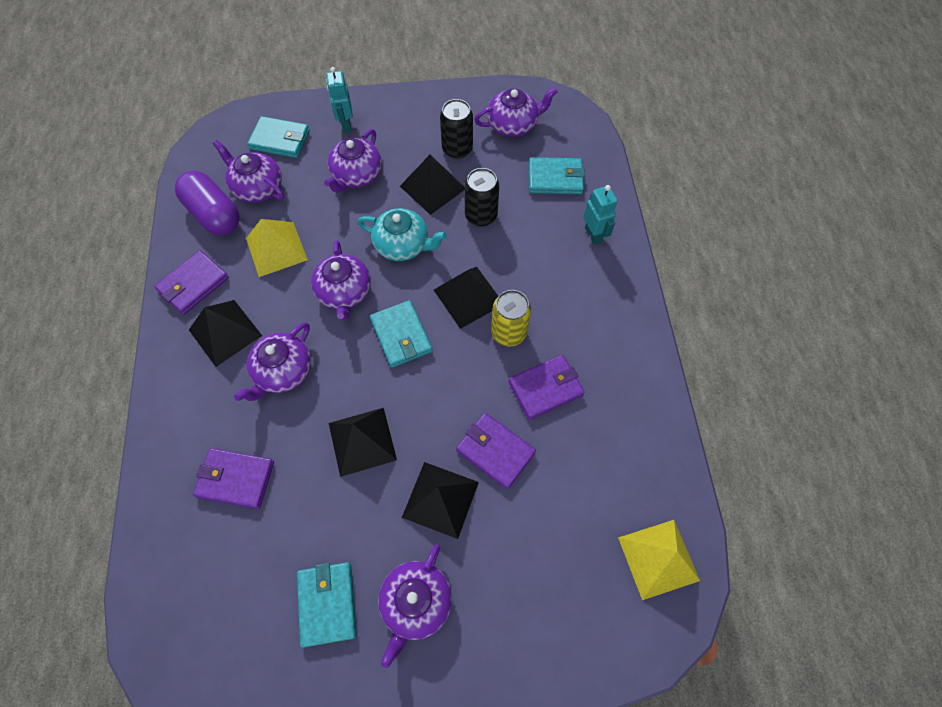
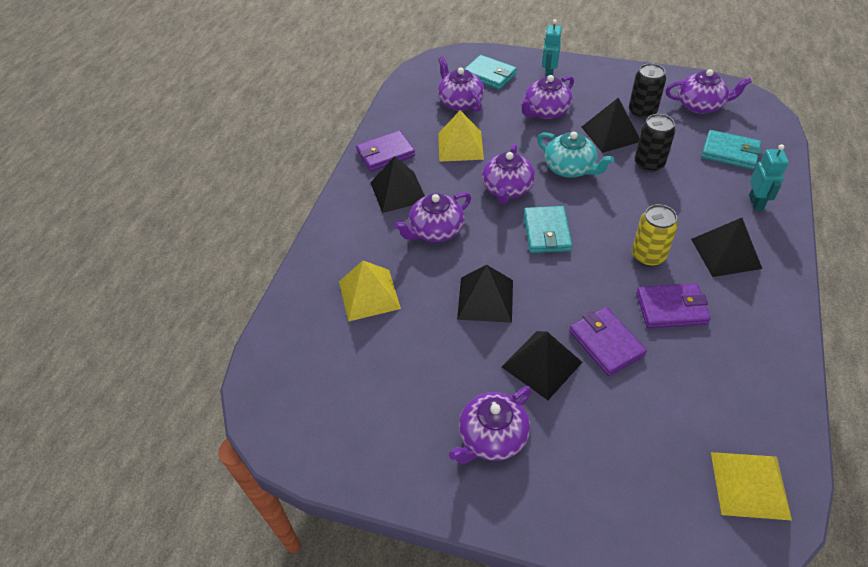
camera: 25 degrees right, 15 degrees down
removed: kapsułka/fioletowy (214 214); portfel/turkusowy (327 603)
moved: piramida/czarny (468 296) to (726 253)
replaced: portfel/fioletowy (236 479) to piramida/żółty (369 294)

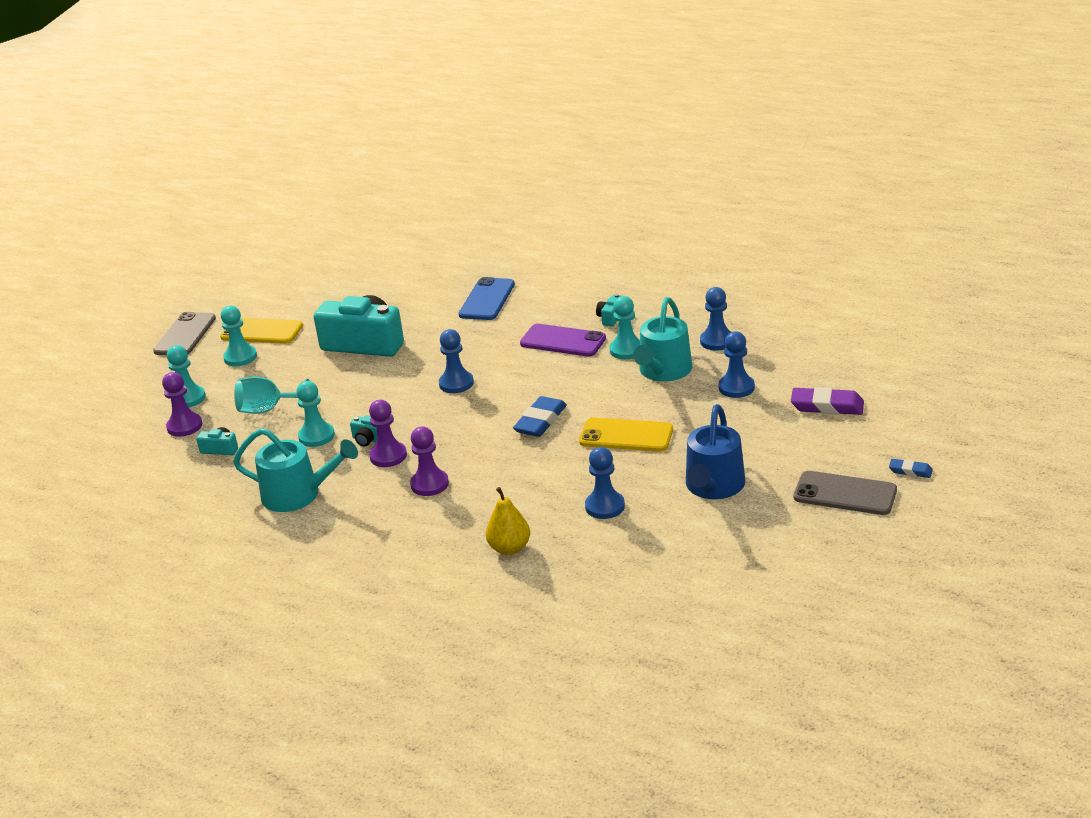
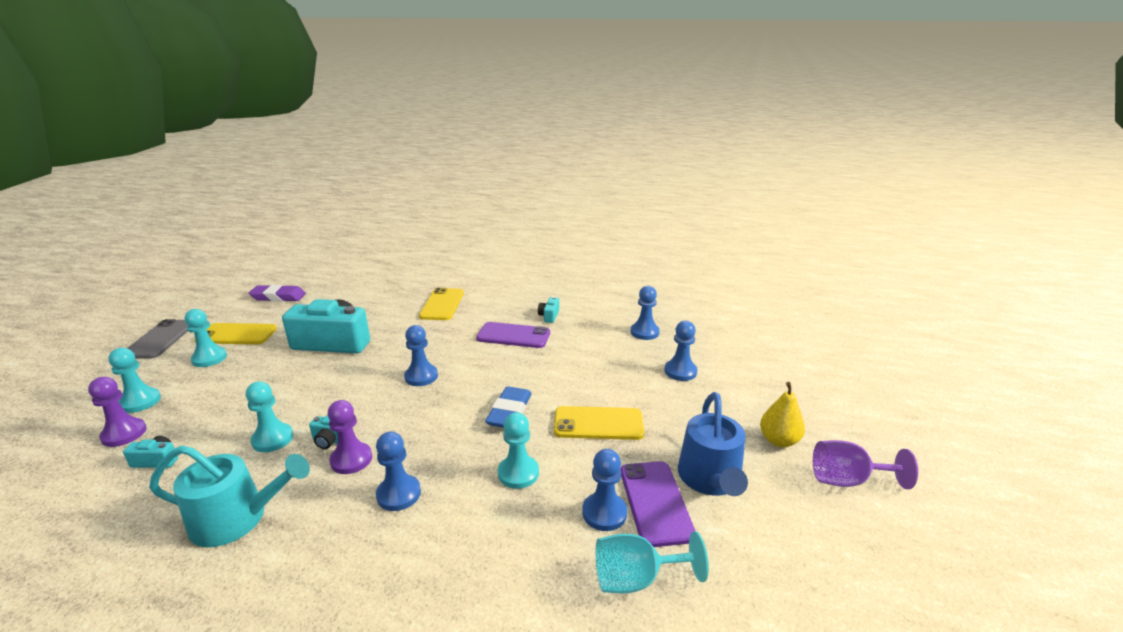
camera: 15 degrees left, 5 degrees down
removed: konewka/turkusowy (663 371); gumka do mazania/niebieski (910 471)
added: telefon/fioletowy (655 502)
moved: pionek/turkusowy (626 350) to (518 473); kielich/turkusowy (268 410) to (636 579); gumka do mazania/fioletowy (827 406) to (278 297); gruszka/żółty (509 548) to (778 440)
replaced: telefon/szary (845 494) to kielich/fioletowy (847 480)
recoloured: telefon/niebieski (487 299) to telefon/żółty (442 304); pionek/fioletowy (429 484) to pionek/niebieski (399 494)

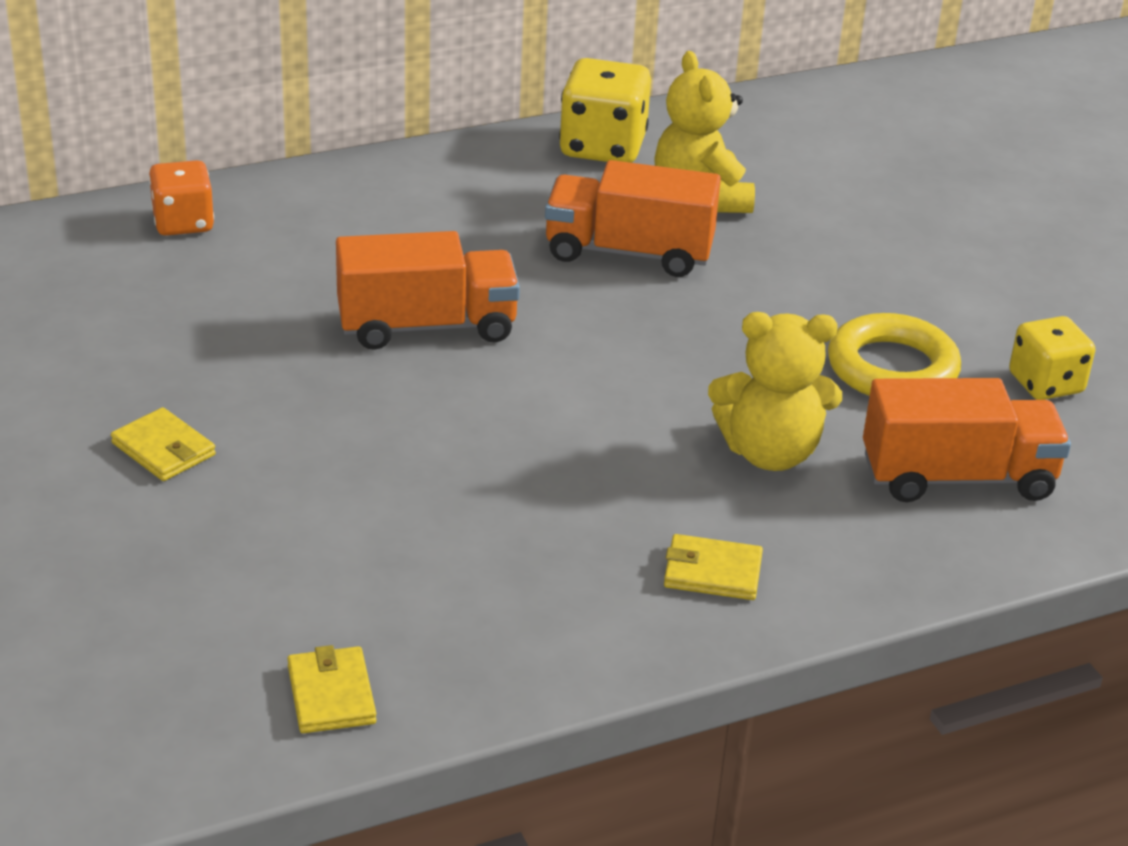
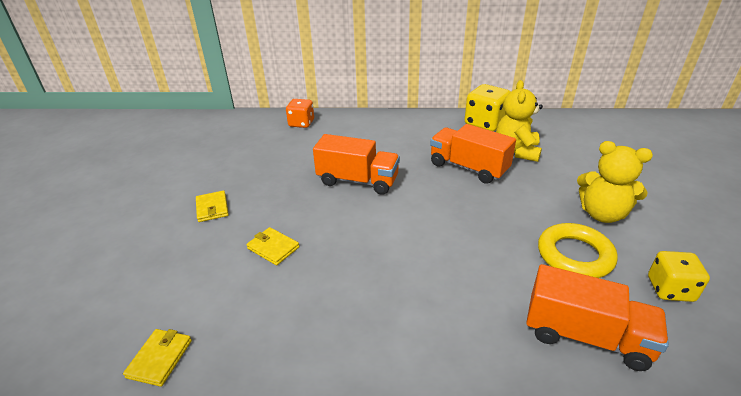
camera: 30 degrees right, 0 degrees up
moved: miś/żółty (770 453) to (602 214); portfel/żółty (712 572) to (273 248)

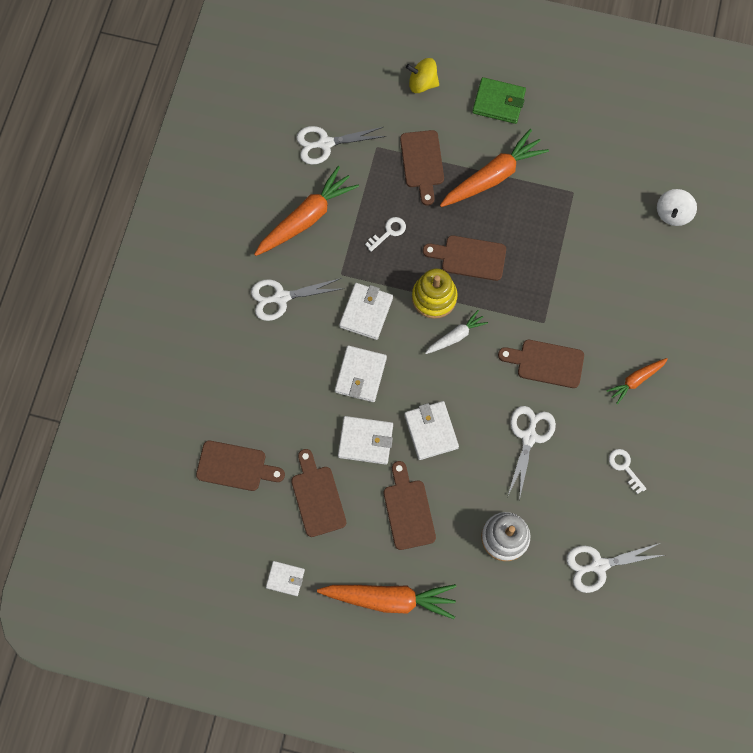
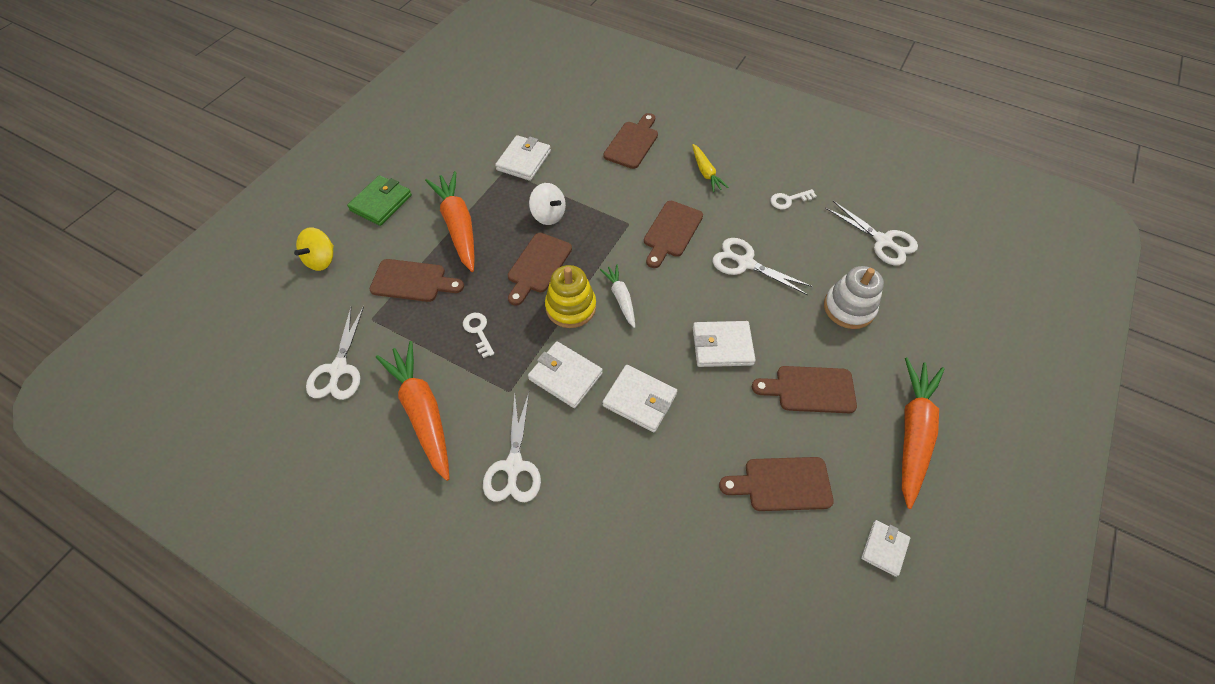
camera: 75 degrees left, 15 degrees down
moved: bączek/biały (672 213) to (548 215); portfel/biały (365 441) to (523 160); deska do krojenia/brązowy (235 466) to (632 143)
recoloured: marchewka/pomarańczowy (636 380) to marchewka/żółty (705 172)
turned: nożyczki/biały (598 565) = (883 241) 45 degrees counterclockwise

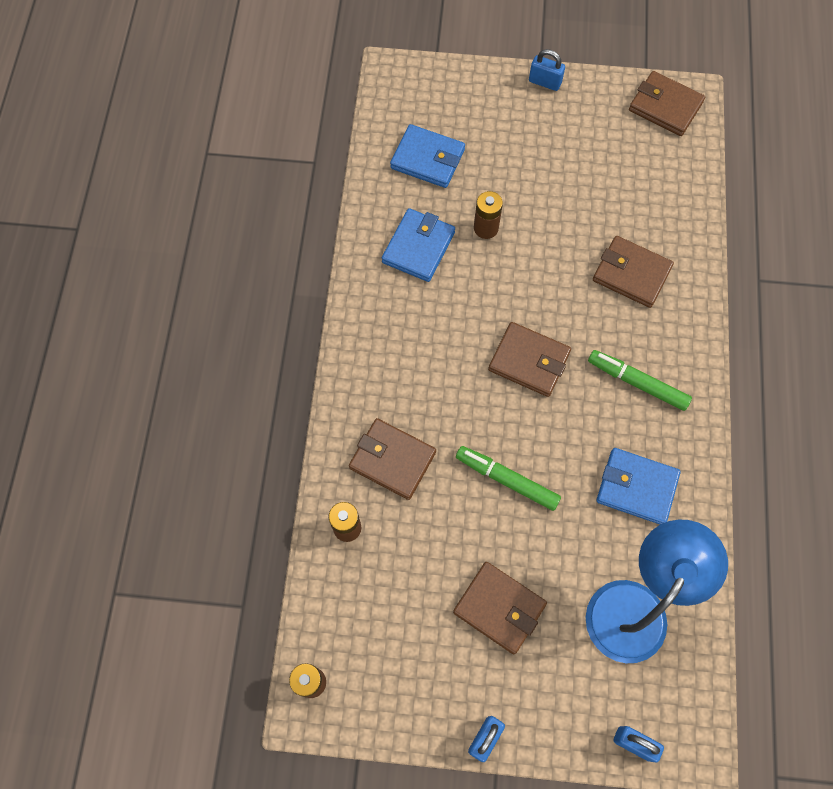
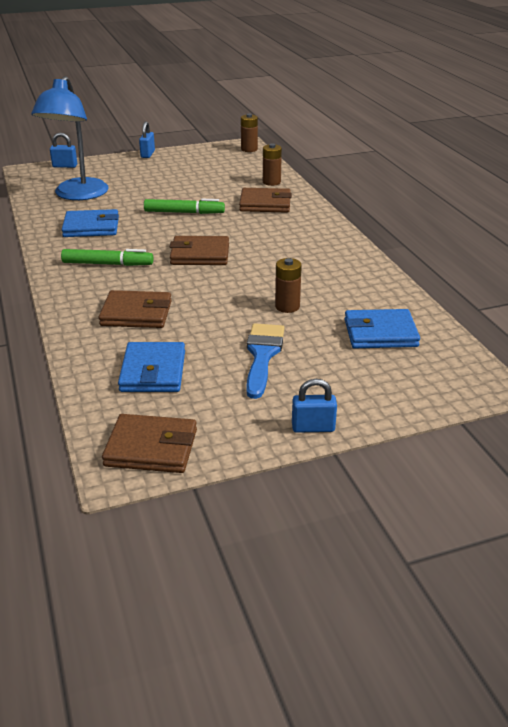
camera: 155 degrees right, 35 degrees down
removed: portfel/brązowy (499 608)
added: pędzel/niebieski (262 355)
moved: portfel/niebieski (418 247) to (153 371)

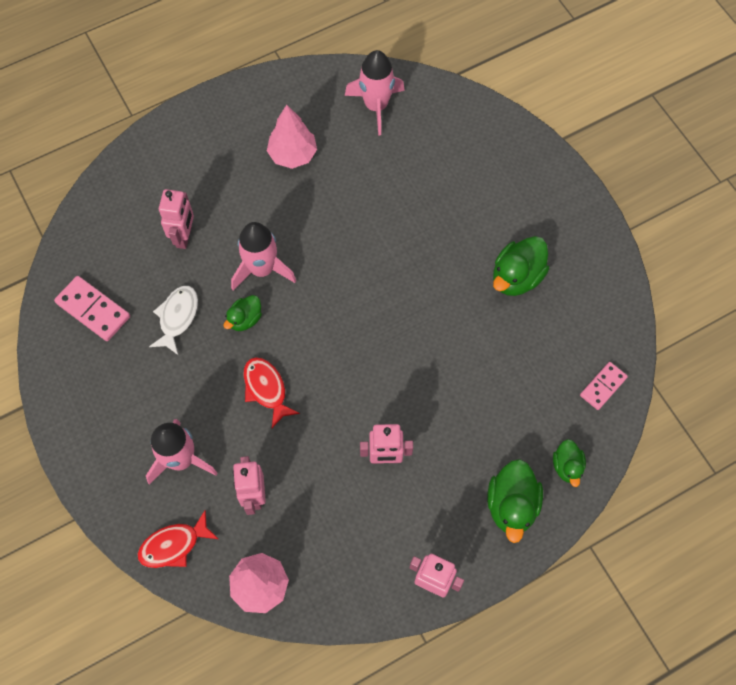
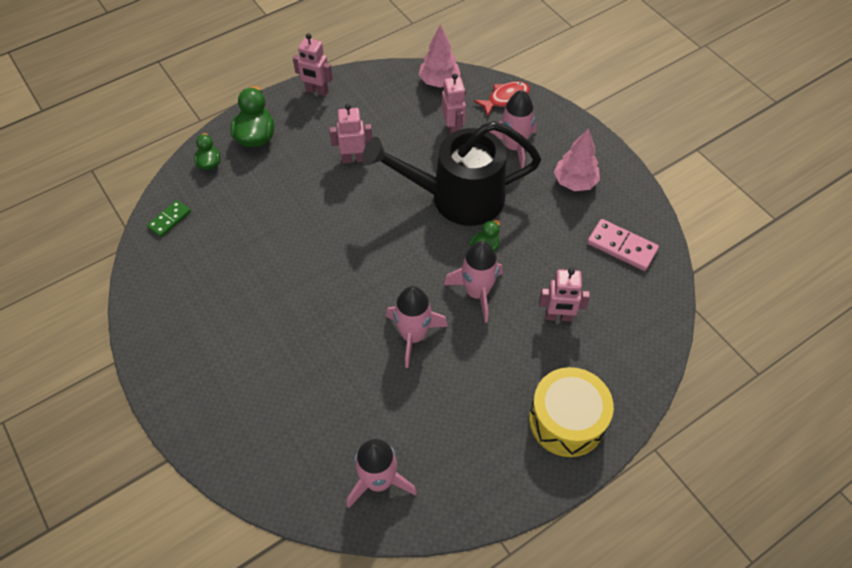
camera: 175 degrees right, 10 degrees down
removed: kaczka/zielony (516 277); ryba/biały (177 317)
added: rakieta/różowy (413 336); bęben/żółty (566 420)
moved: drzewko/różowy (292 155) to (575 182)
replaced: ryba/czerwony (266 389) to konewka/czarny (456 198)
recoloured: kostka domina/różowy (603 386) to kostka domina/zielony (169 219)
turned: robot/różowy (184 237) = (558 316) 90 degrees counterclockwise

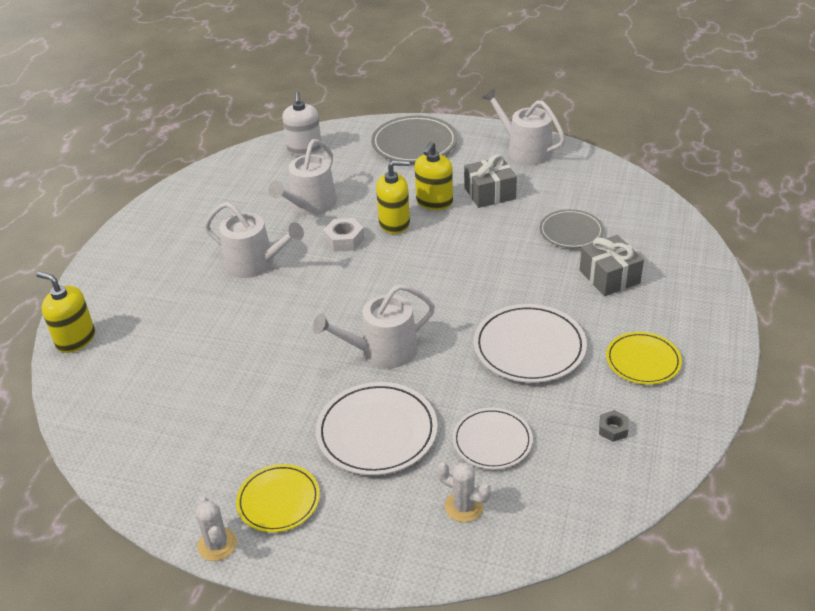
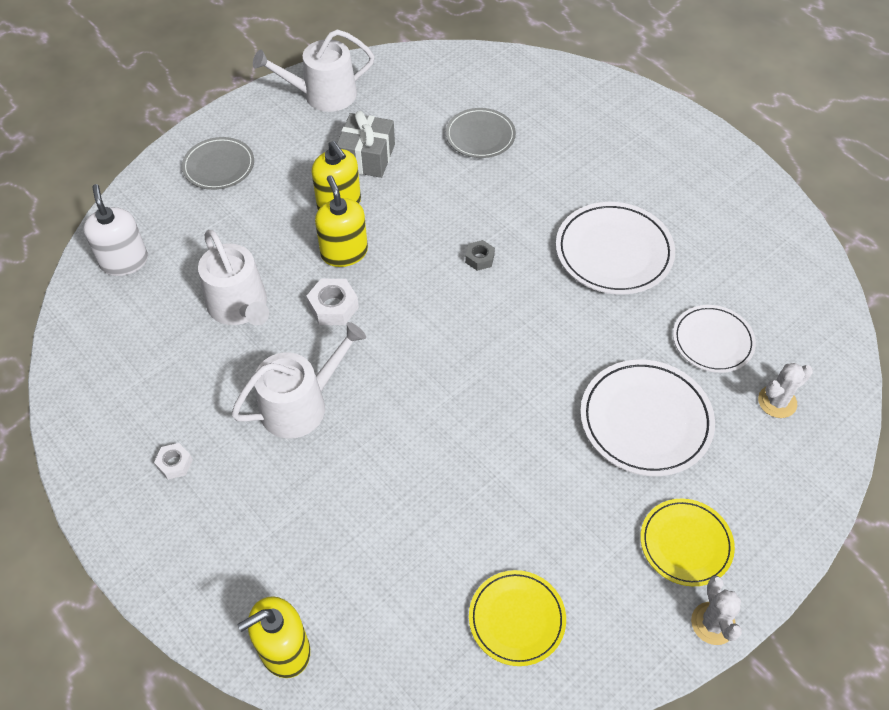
camera: 60 degrees left, 15 degrees up
removed: prezent/szary (609 277); konewka/biały (382 351)
added: nakrętka/biały (175 464)
moved: talerz/żółty (643 361) to (517 619); nakrętka/szary (613 429) to (479 258)
turned: dozownik mydła/biały (304 149) = (124 261) 135 degrees counterclockwise; dozownik mydła/żółty (394 223) = (344 252) 45 degrees counterclockwise; kaktus/biały (217 544) = (713 623) 75 degrees clockwise
resized: talerz/szary (414 143) = (219 166) x0.65

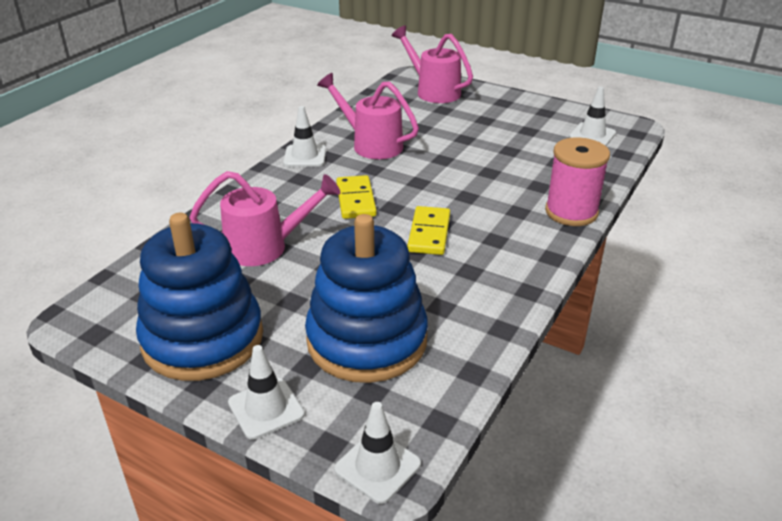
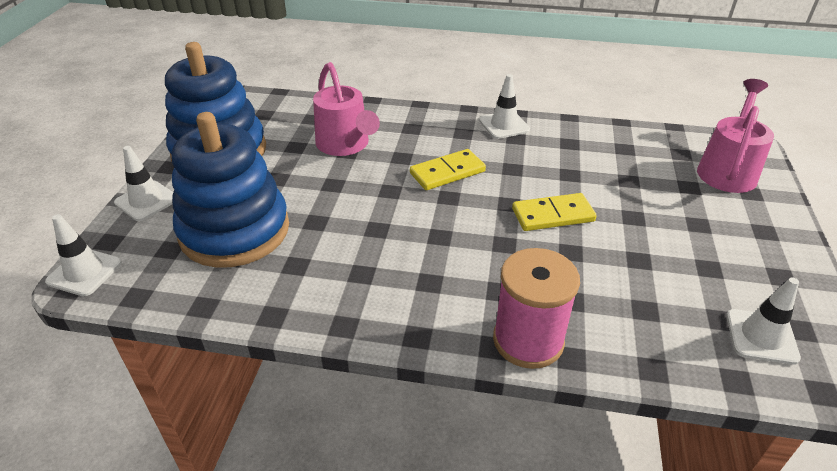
camera: 70 degrees right, 5 degrees up
removed: konewka/różowy (371 144)
moved: kostka domina/żółty (429 233) to (553 215)

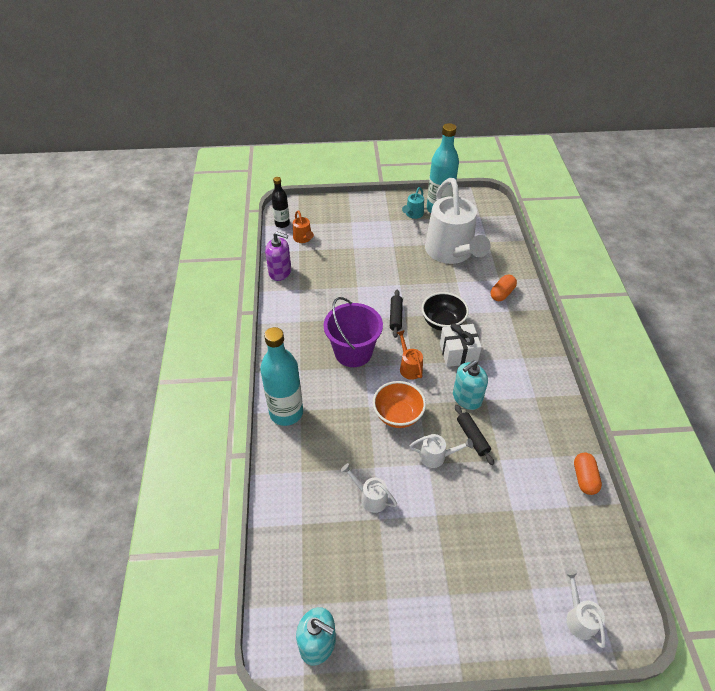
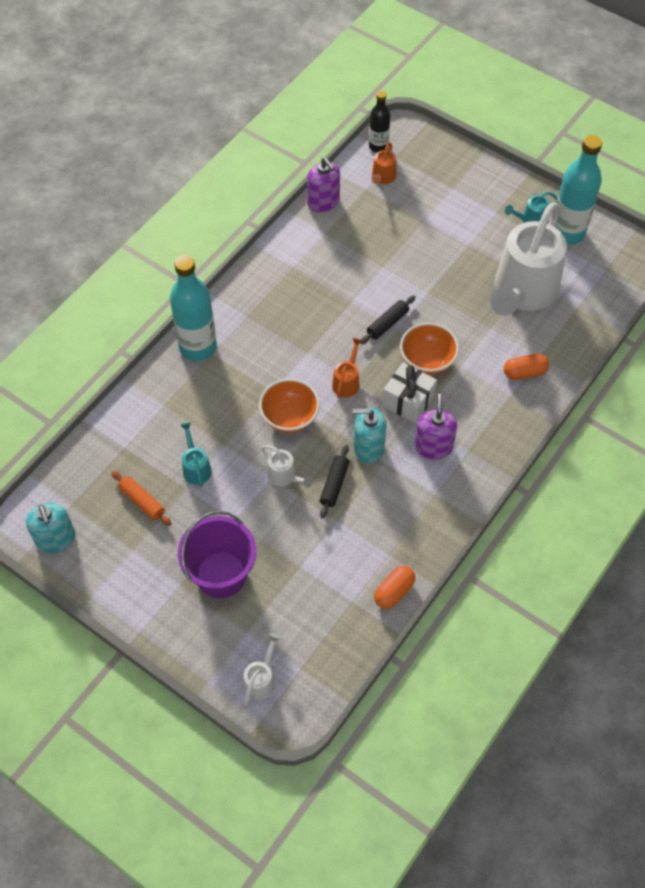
camera: 40 degrees right, 10 degrees up
added: dozownik mydła/fioletowy (433 446); wałek do ciasta/pomarańczowy (142 501)
moved: wiadro/fioletowy (353 352) to (221 574)
recoloured: miska/czarny (442 322) to miska/pomarańczowy (427 361); konewka/biały (370 497) to konewka/turkusowy (196 467)

